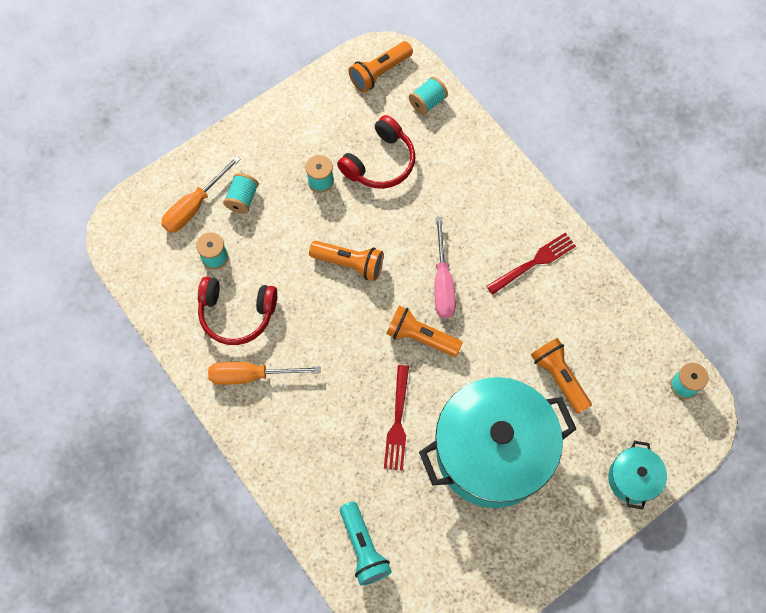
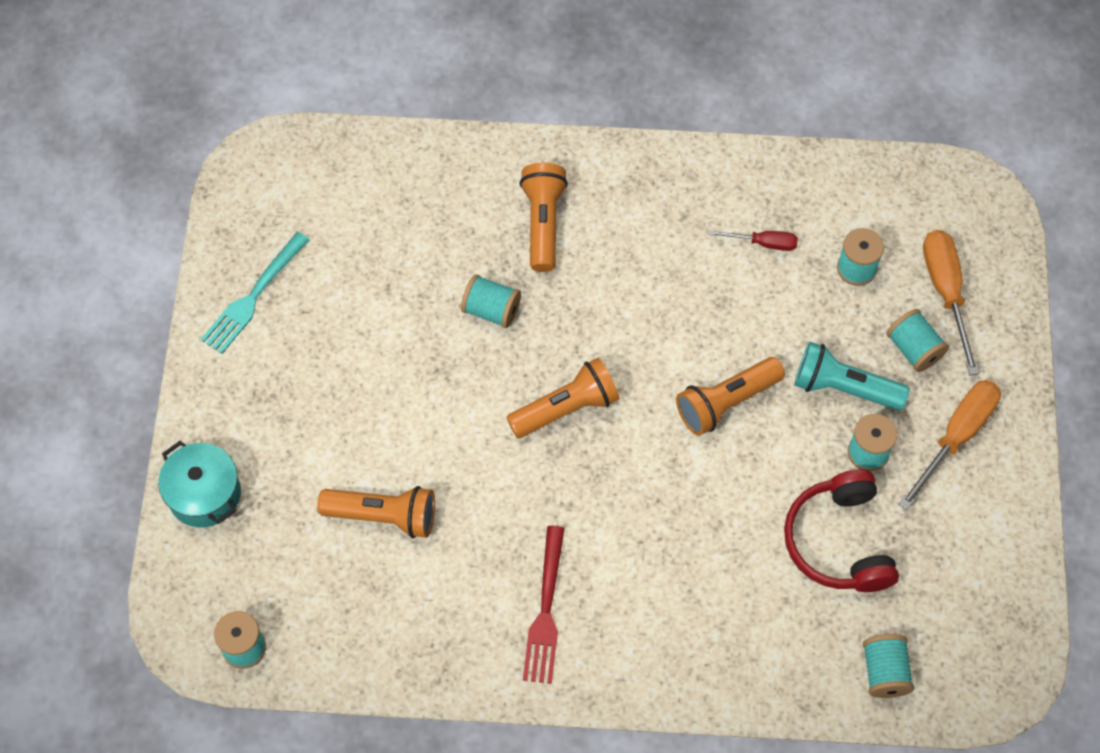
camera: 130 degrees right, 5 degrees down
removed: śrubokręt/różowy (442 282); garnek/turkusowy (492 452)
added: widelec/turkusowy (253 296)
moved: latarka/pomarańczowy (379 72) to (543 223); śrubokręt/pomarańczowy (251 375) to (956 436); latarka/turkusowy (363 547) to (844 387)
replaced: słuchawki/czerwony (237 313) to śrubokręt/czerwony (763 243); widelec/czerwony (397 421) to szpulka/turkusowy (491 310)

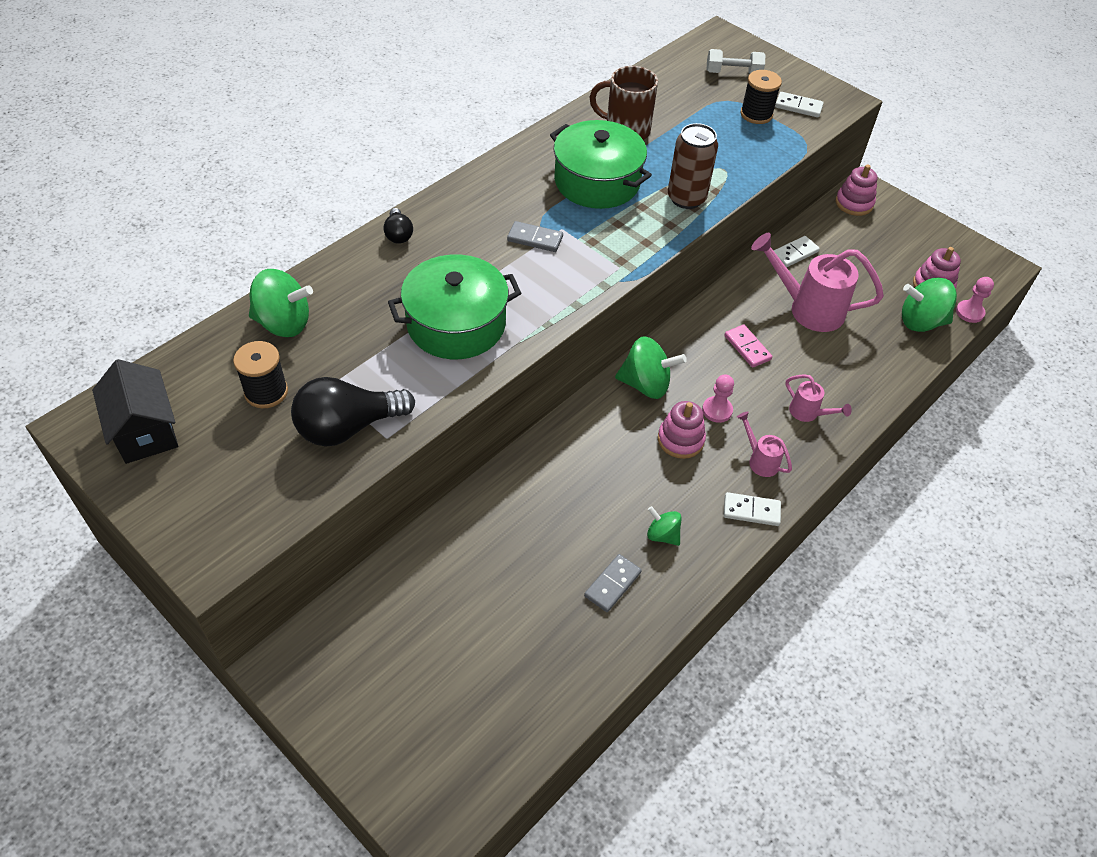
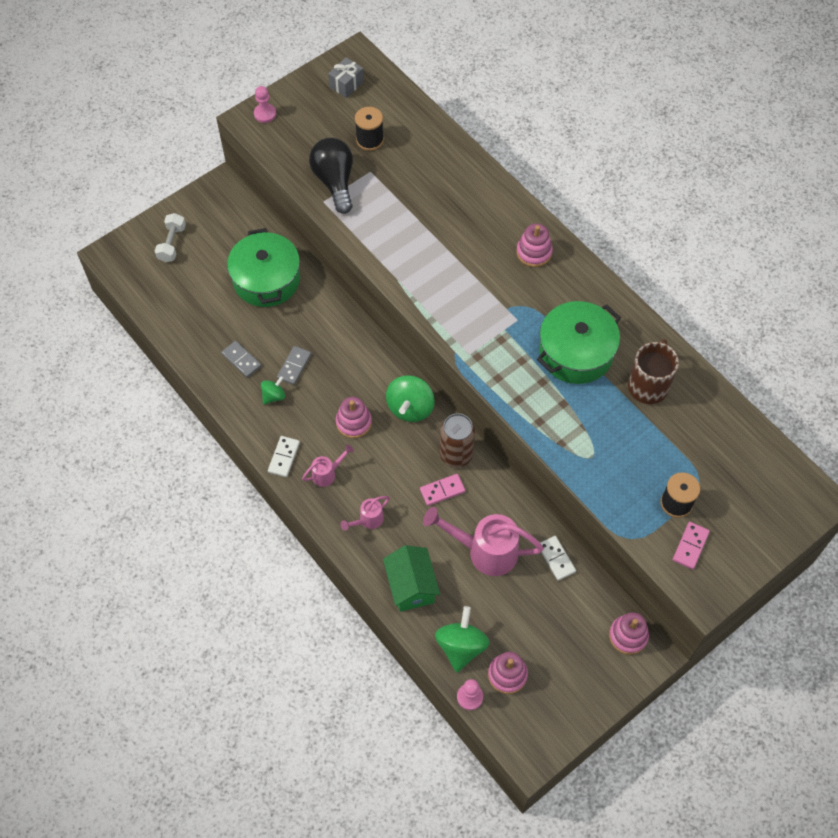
camera: 100 degrees right, 10 degrees up
removed: żarówka/czarny (398 234); bączek/zielony (284 323)
added: zabawka nakładanka/różowy (534 252); domek/zielony (411 586)
moved: hantel/biały (733 73) to (172 243); puszka/brązowy (686 198) to (456 455); kostka domina/szary (535 239) to (294 366); garnek/zielony (456 324) to (266 279); pionek/różowy (717 410) to (265 114)
replaced: domek/czarny (145 431) to prezent/szary (346 84)
recoloured: kostka domina/biały (798 107) to kostka domina/różowy (690 546)
turned: konewka/różowy (807 308) = (484 551) 105 degrees counterclockwise

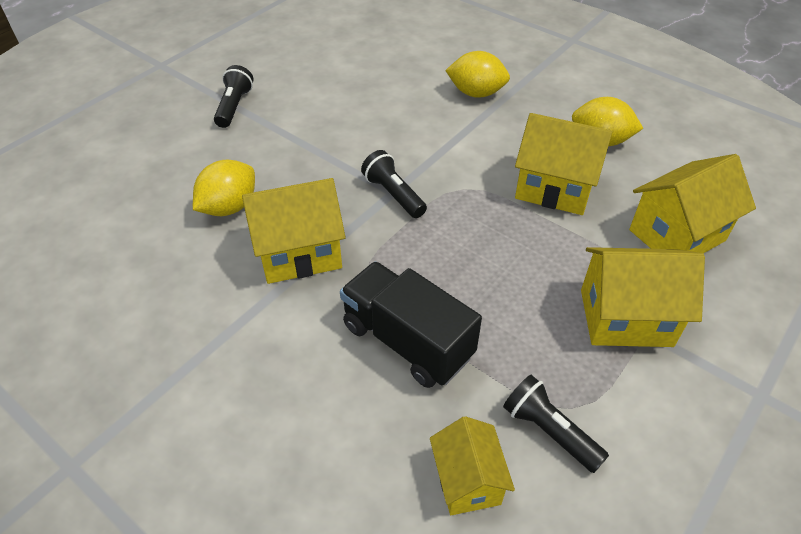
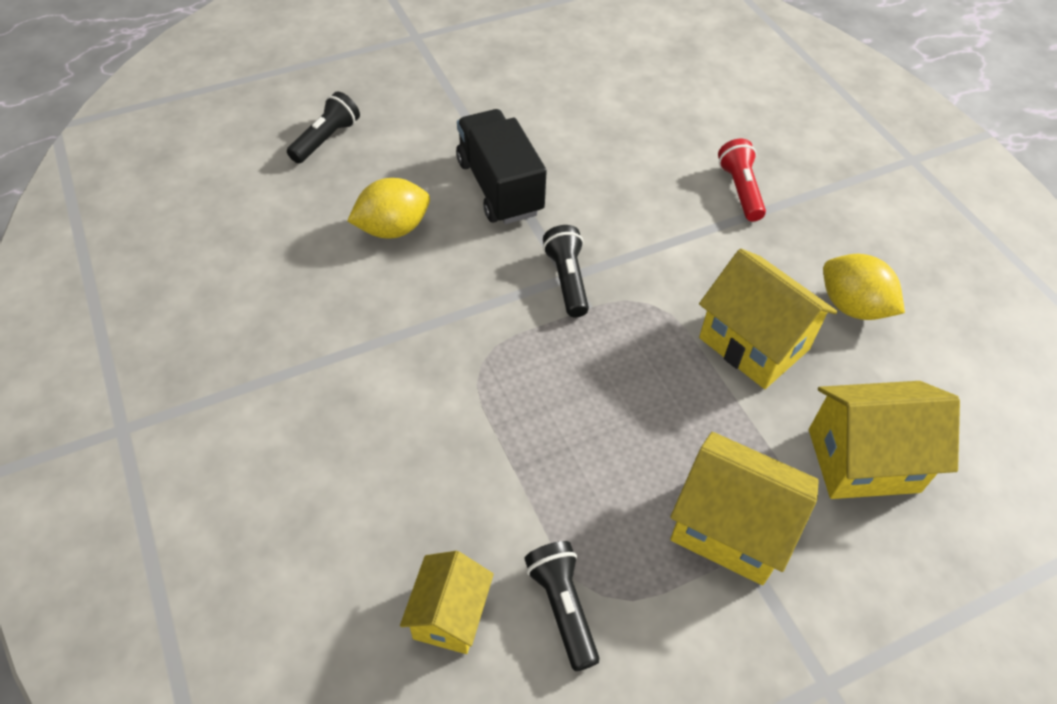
camera: 25 degrees right, 5 degrees up
removed: domek/żółty (299 253)
moved: latarka/czarny (234 106) to (326 139); ciężarówka/czarny (407 341) to (499 187)
replaced: cytryna/żółty (476 93) to latarka/czerwony (740 190)

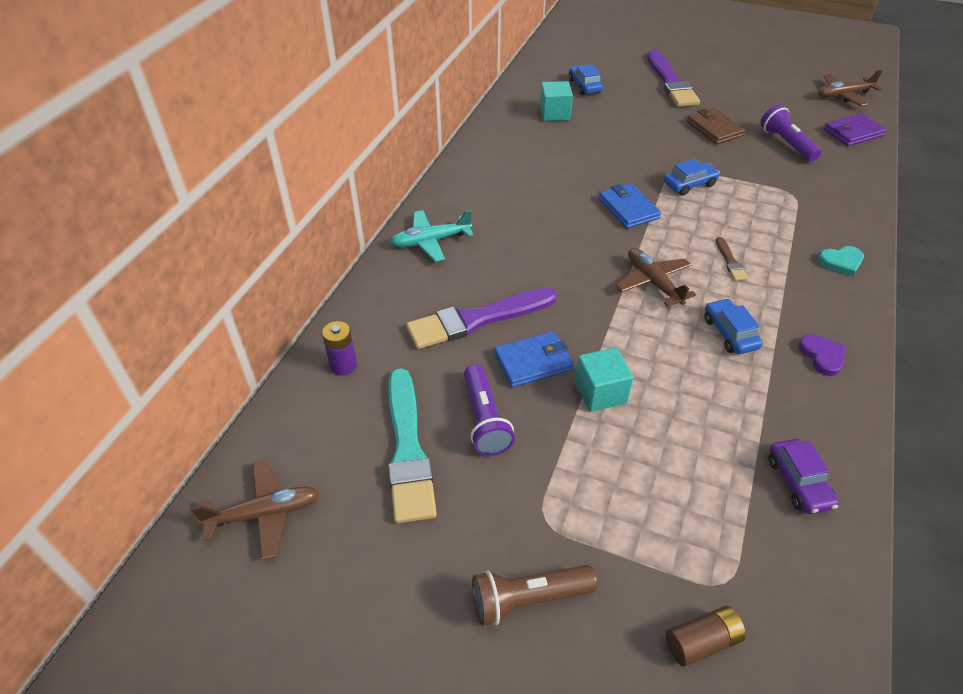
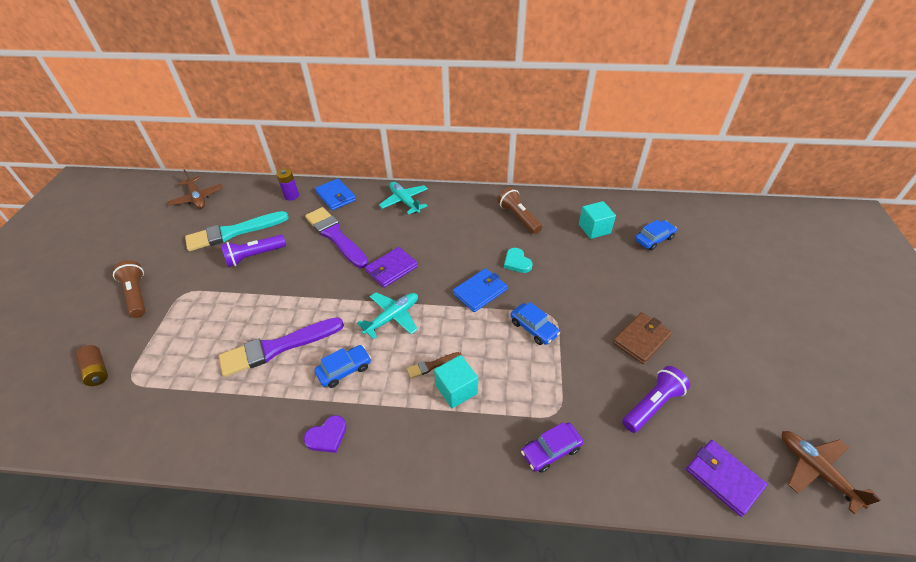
camera: 75 degrees right, 0 degrees up
added: latarka/brązowy (518 217); portfel/fioletowy (391 269)
moved: pędzel/fioletowy (671 82) to (277 347); serce/turkusowy (841 262) to (517 262); portfel/niebieski (533 362) to (336 196); sześcian/turkusowy (600 392) to (456 389); samochód/fioletowy (798 482) to (551 450)
recoloured: samolot/brązowy (653 282) to samolot/turkusowy (392 317)

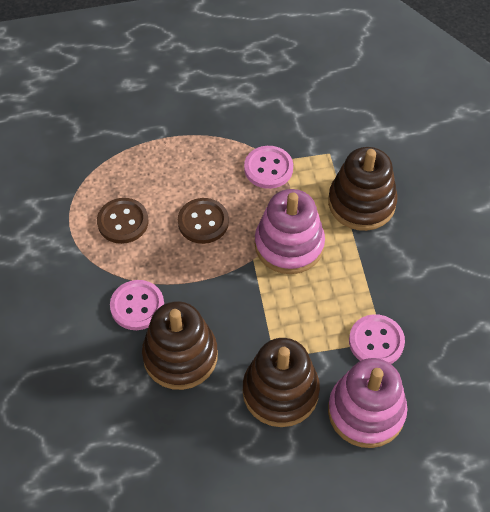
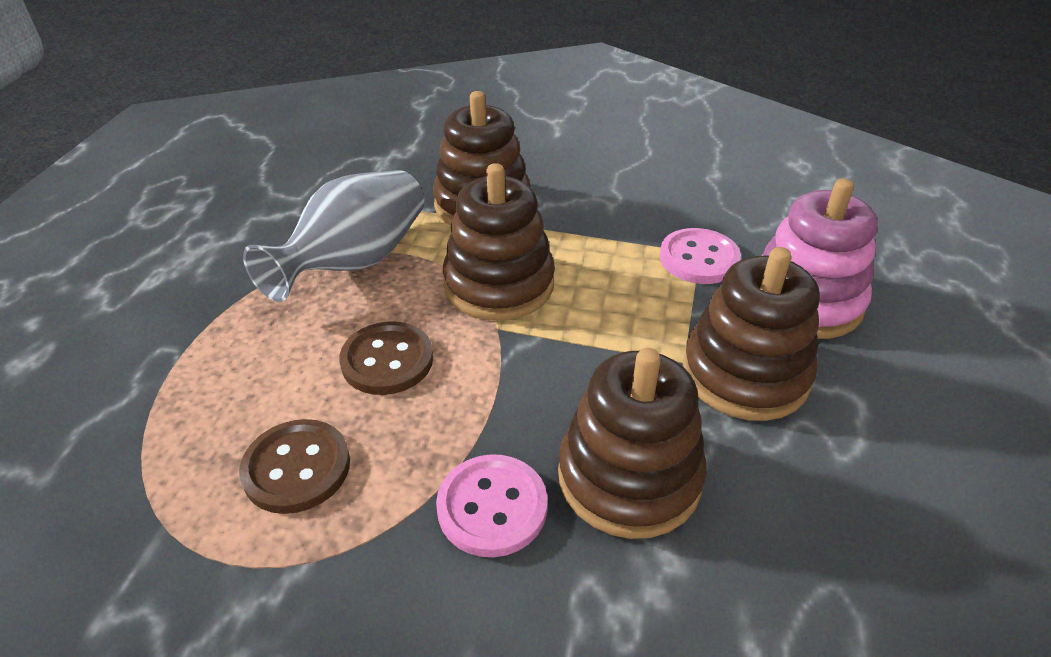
camera: 65 degrees left, 15 degrees down
replaced: guzik/różowy (268 168) to wazon/szary (355 262)
recoloured: zabawka nakładanka/różowy (289 245) to zabawka nakładanka/brązowy (499 284)

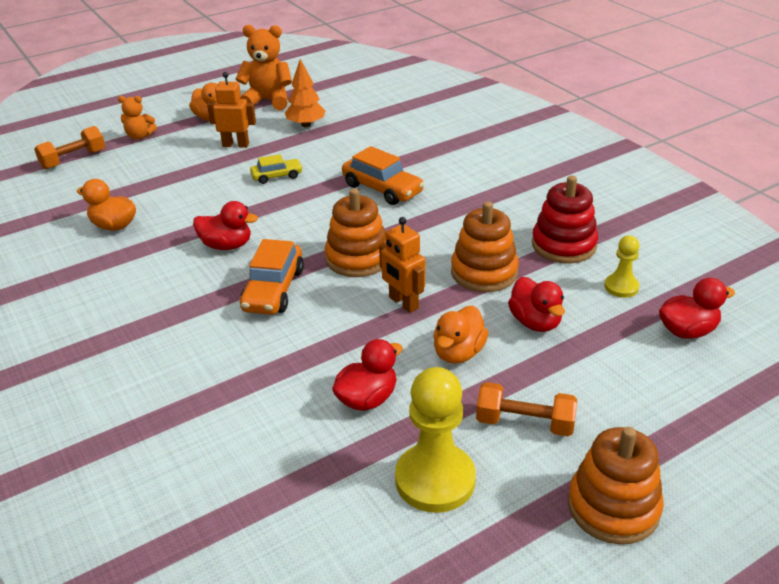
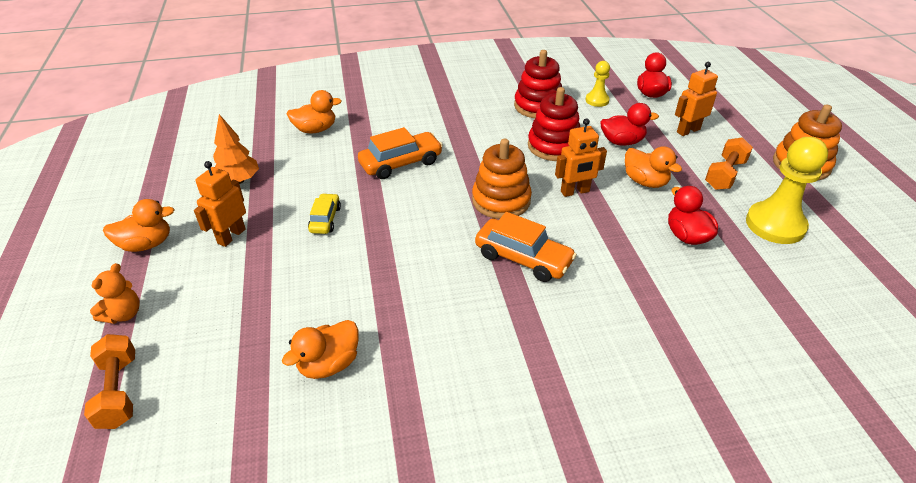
camera: 70 degrees left, 5 degrees up
removed: miś/pomarańczowy (268 101); kaczka/czerwony (227 245)
added: robot/pomarańczowy (688 130); kaczka/pomarańczowy (315 130)
recoloured: zabawka nakładanka/pomarańczowy (484 272) to zabawka nakładanka/czerwony (553 146)

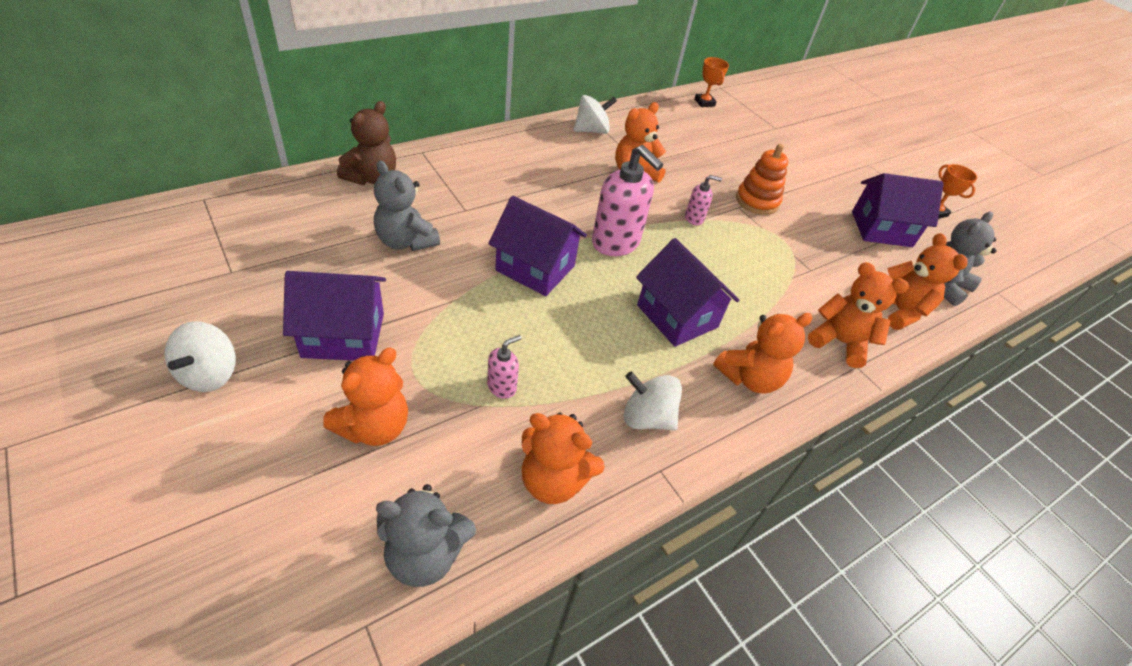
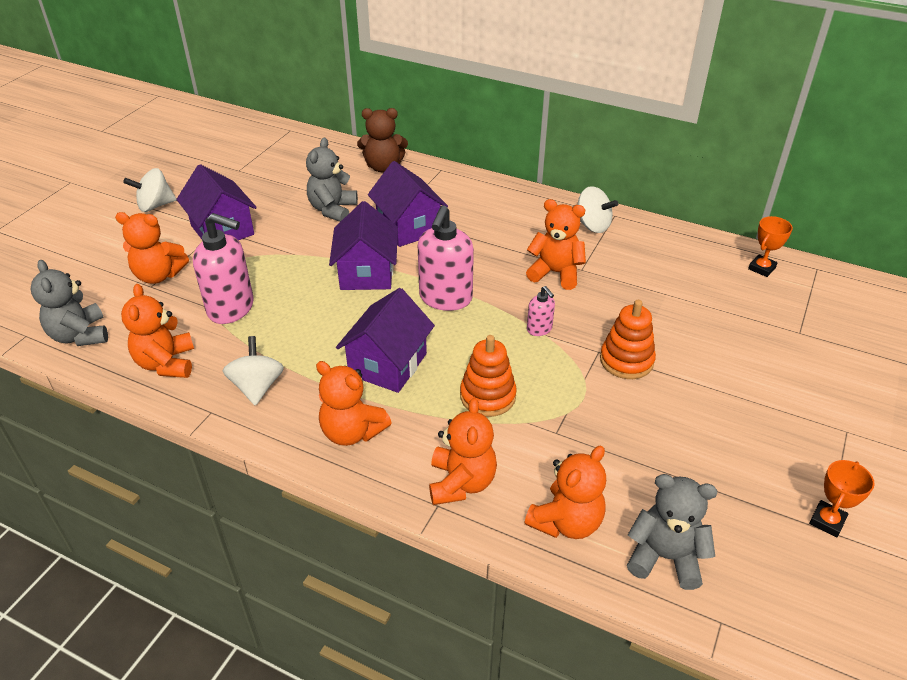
camera: 65 degrees right, 5 degrees down
added: zabawka nakładanka/pomarańczowy (487 396)
moved: domek/fioletowy (881 229) to (408 227)
resized: dozownik mydła/różowy (502 386) = (231 308) x2.06

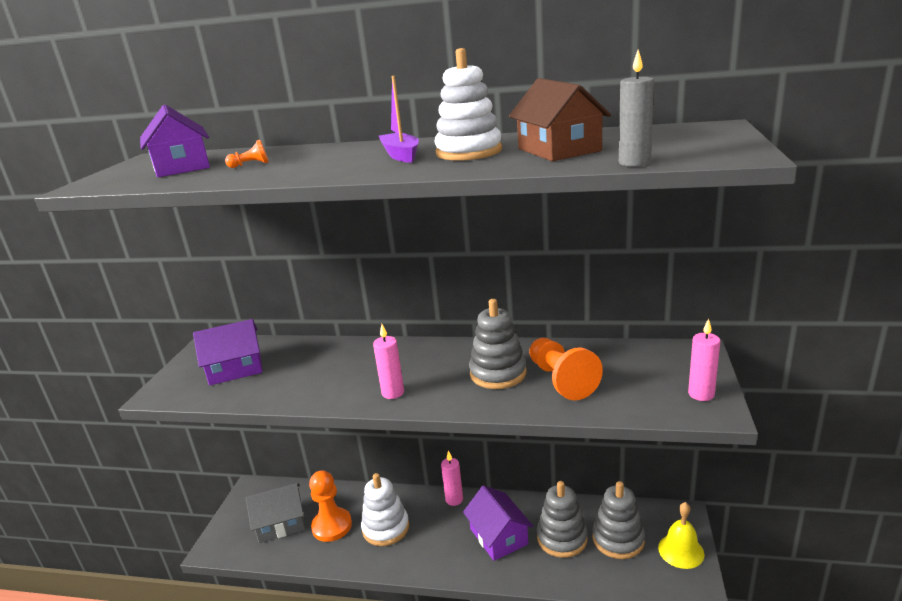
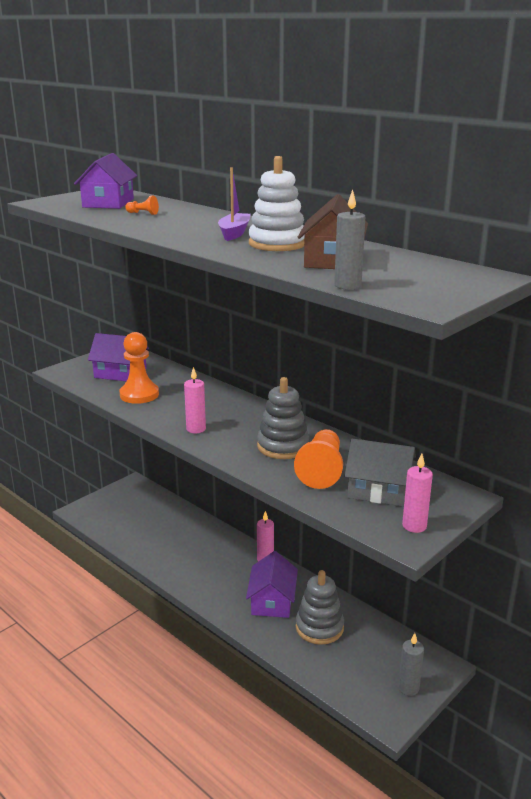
camera: 30 degrees right, 0 degrees up
removed: zabawka nakładanka/biały (385 528); zabawka nakładanka/szary (618 539)
moved: pionek/pomarańczowy (332 526) to (139 394); domek/szary (281 523) to (379 490)
replaced: dzwonek/żółty (681 550) to świeca/szary (408 688)

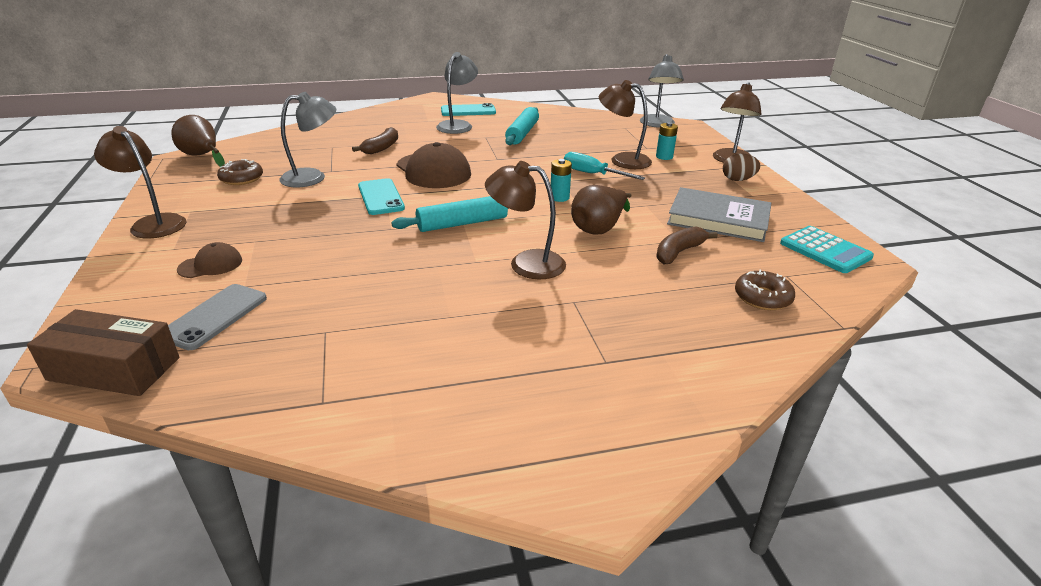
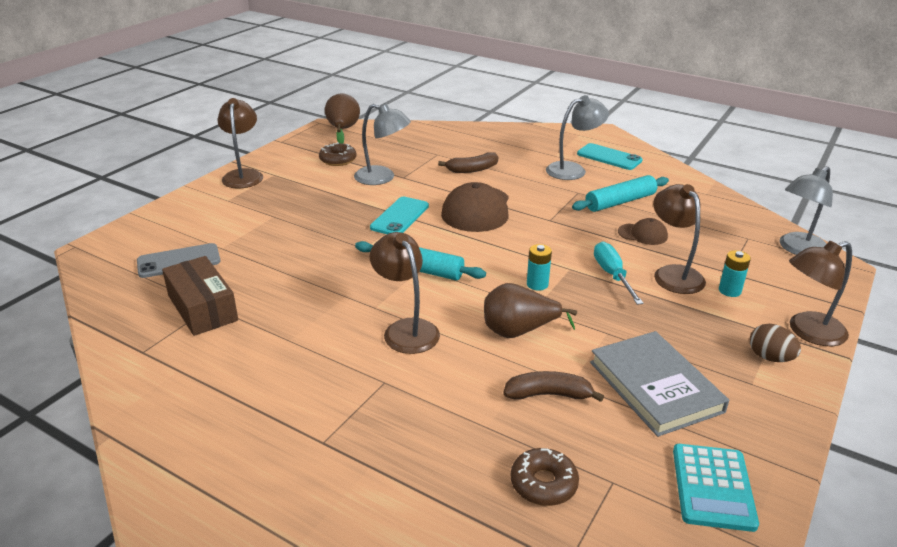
camera: 45 degrees right, 0 degrees up
moved: czapka/brązowy (210 265) to (643 234); pudełko/brązowy (114 369) to (203 308)

